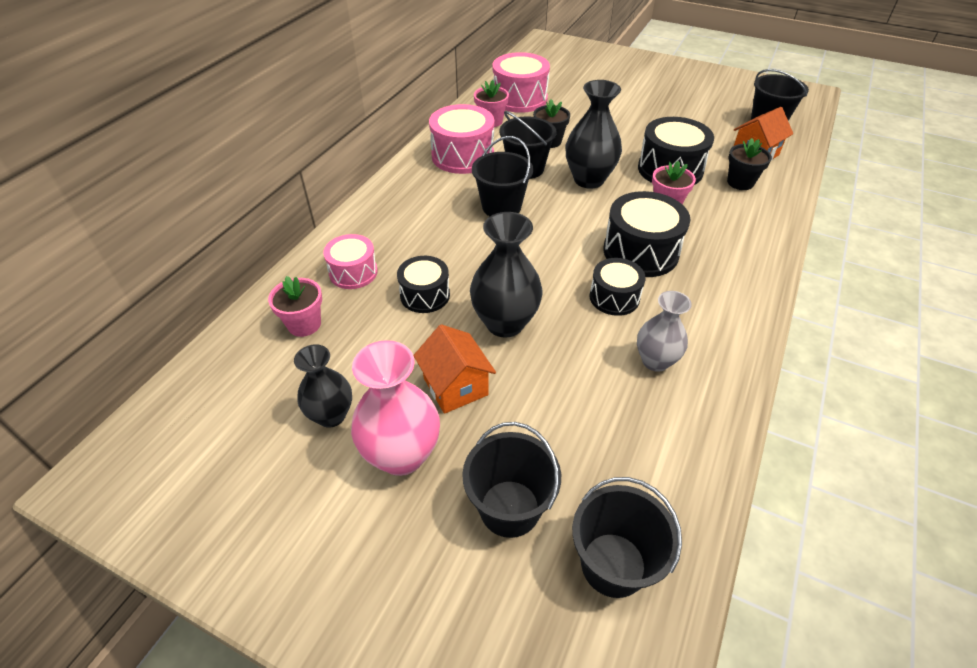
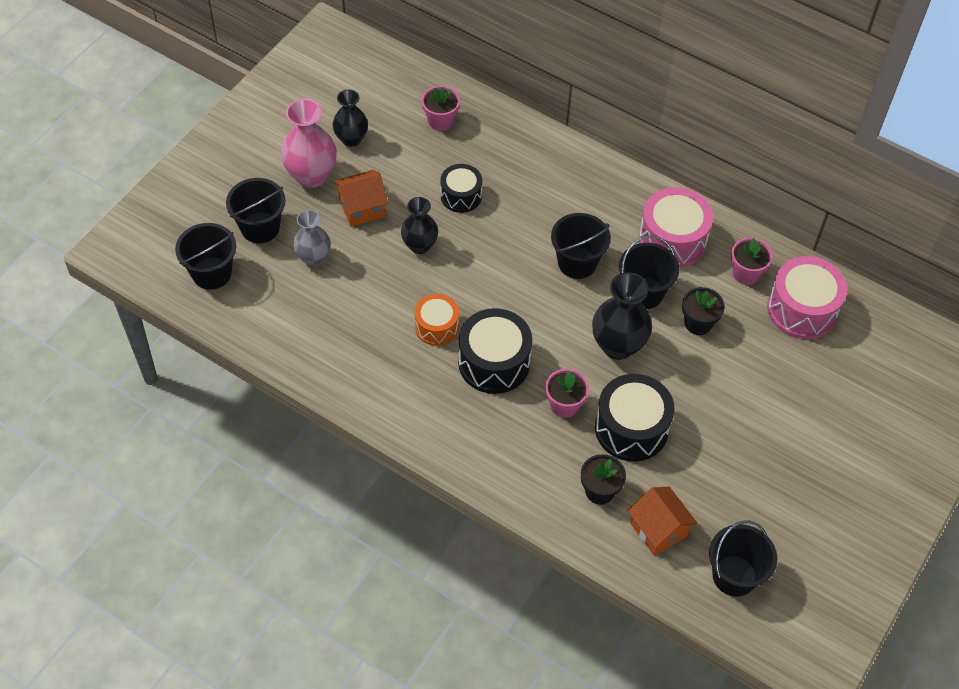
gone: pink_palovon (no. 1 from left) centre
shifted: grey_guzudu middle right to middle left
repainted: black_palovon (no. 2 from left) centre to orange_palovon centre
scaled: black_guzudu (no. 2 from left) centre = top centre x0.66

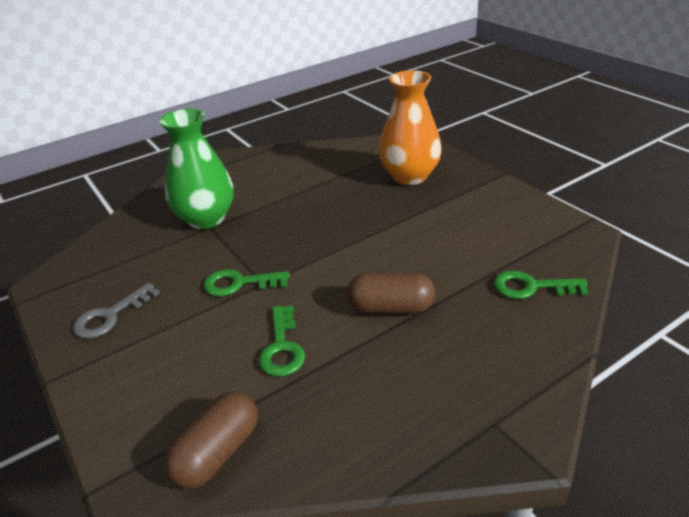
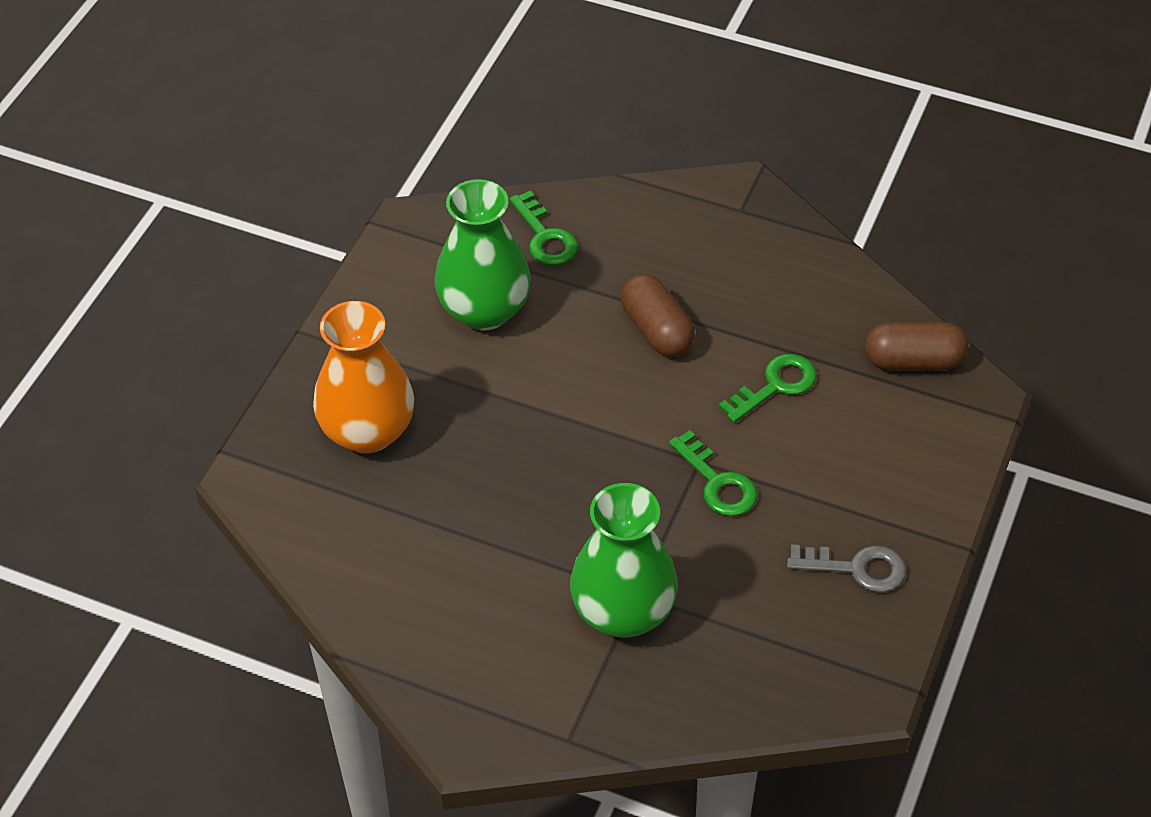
new: green_guzudu (no. 1 from left) top centre

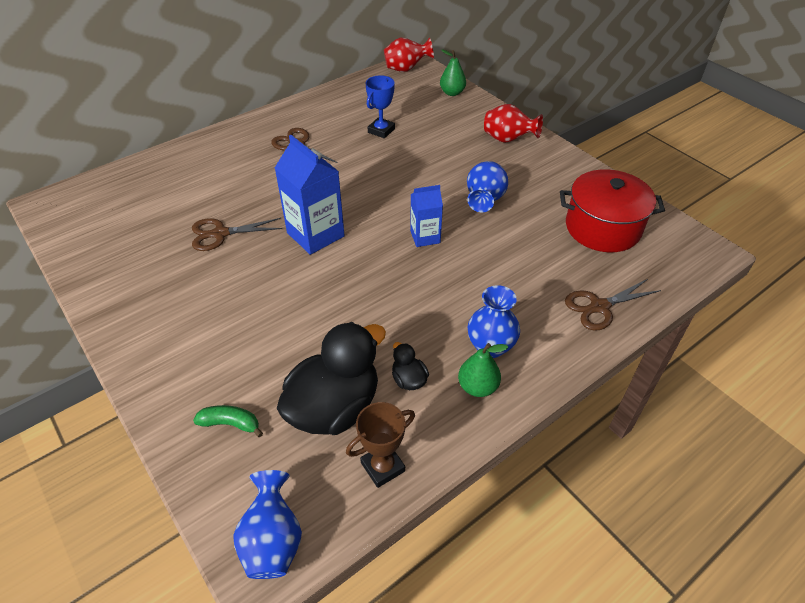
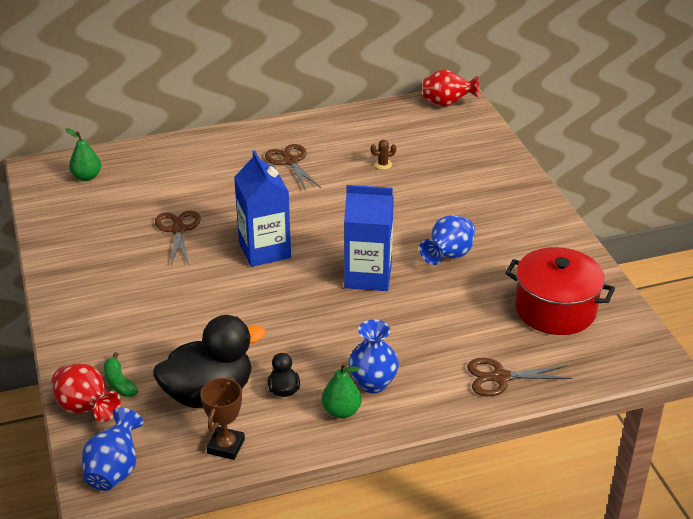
shifted: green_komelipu (no. 1 from left) top centre to top left; red_guzudu (no. 2 from left in the first image) top centre to red_guzudu (no. 1 from left) bottom left
swapped: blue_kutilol top centre to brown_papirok top centre
rotated: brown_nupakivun (no. 1 from left) middle left = middle left 75 degrees clockwise; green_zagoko bottom left = bottom left 150 degrees counterclockwise; brown_kutilol bottom centre = bottom left 60 degrees counterclockwise
scaled: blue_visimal (no. 2 from left) centre = centre x1.69

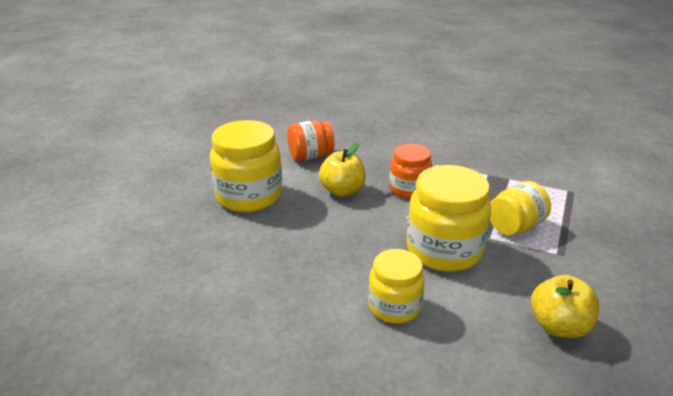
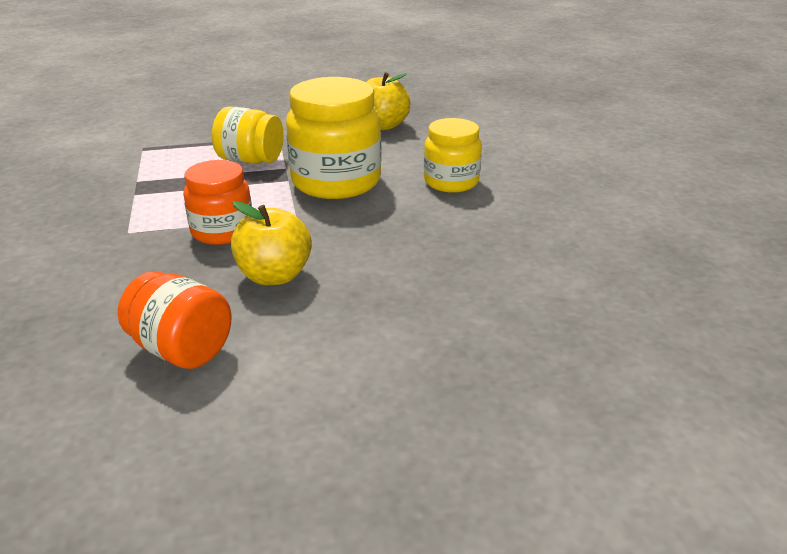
gone: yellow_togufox (no. 1 from left) centre

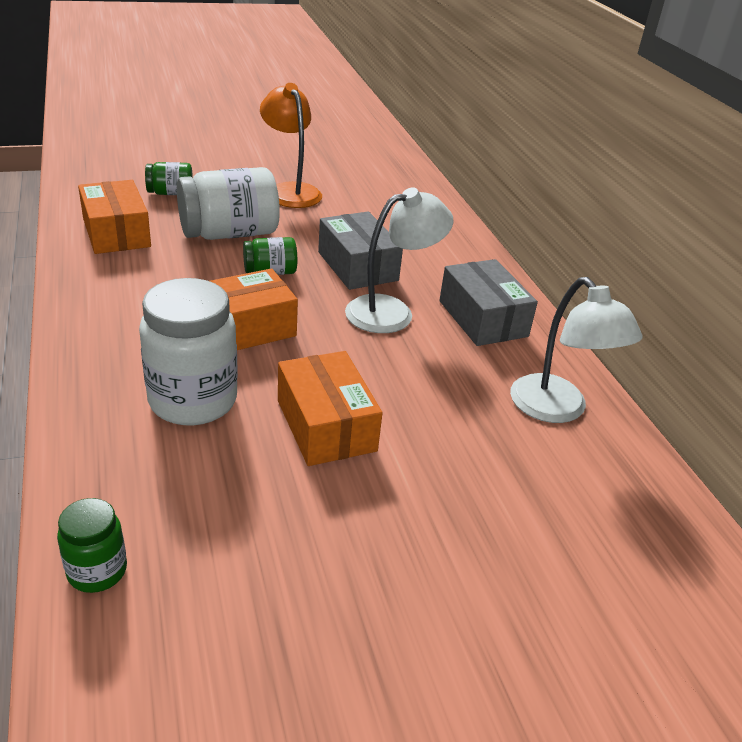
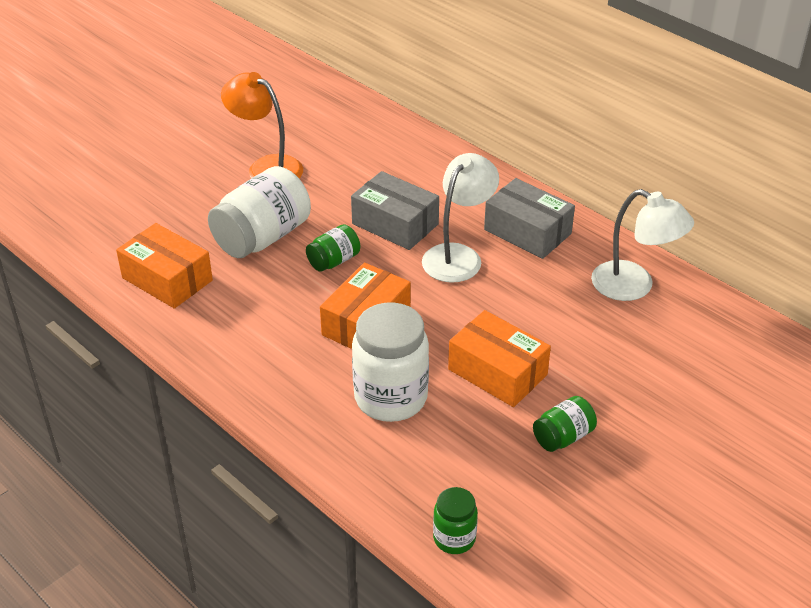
shifted: green_togufox (no. 2 from left in the first image) top left to green_togufox (no. 3 from left) bottom right

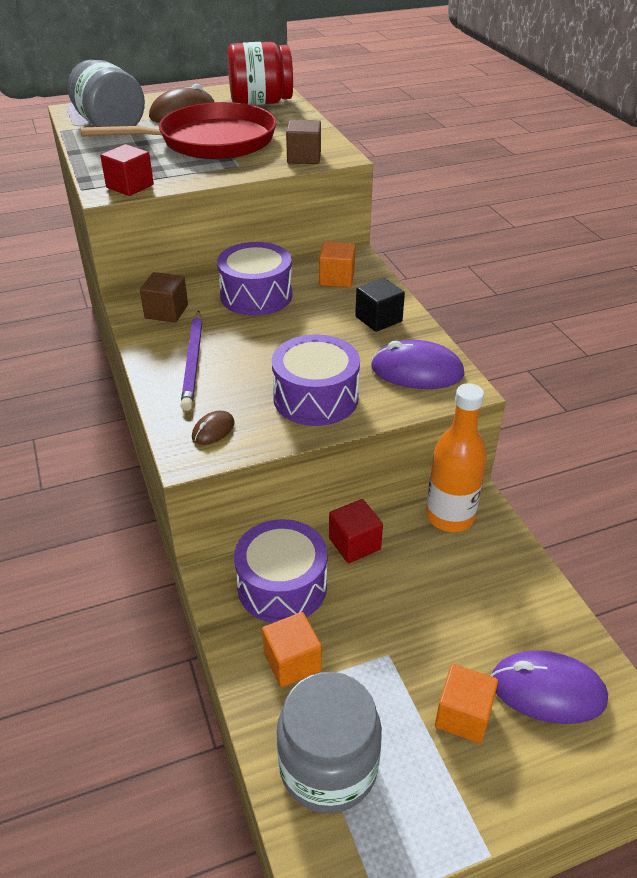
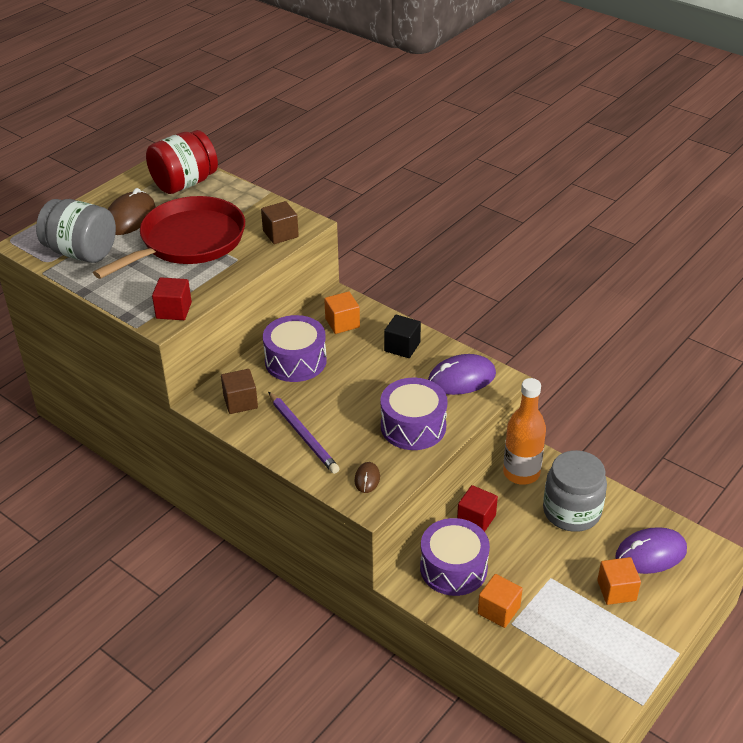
shifted: grey_togufox (no. 2 from left) bottom centre to middle right

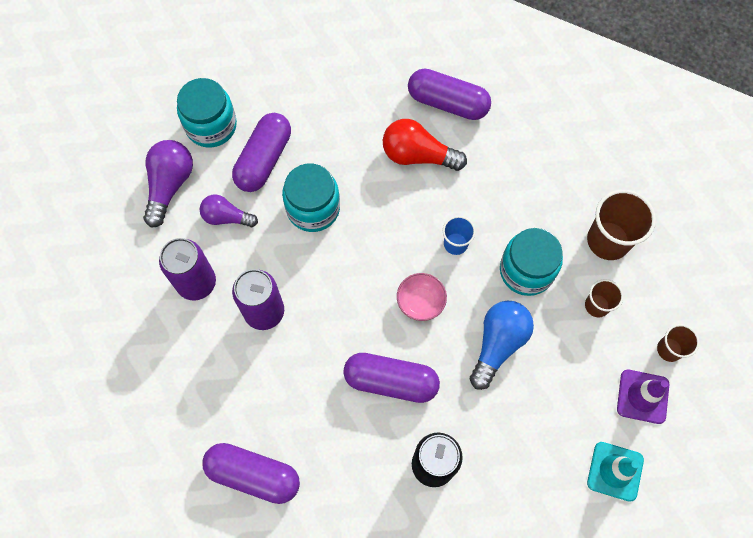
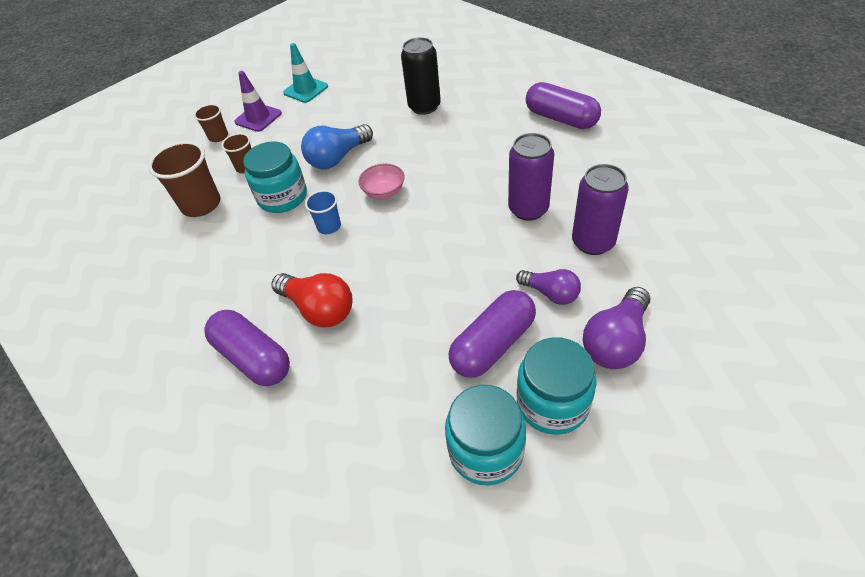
gone: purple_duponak (no. 3 from left) bottom centre
shifted: turquoise_togufox (no. 2 from left) centre to bottom centre

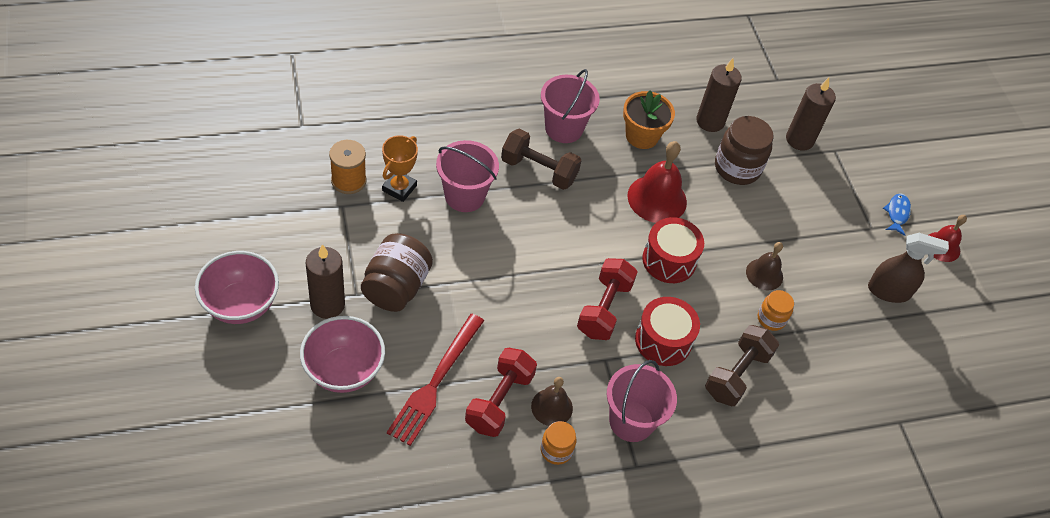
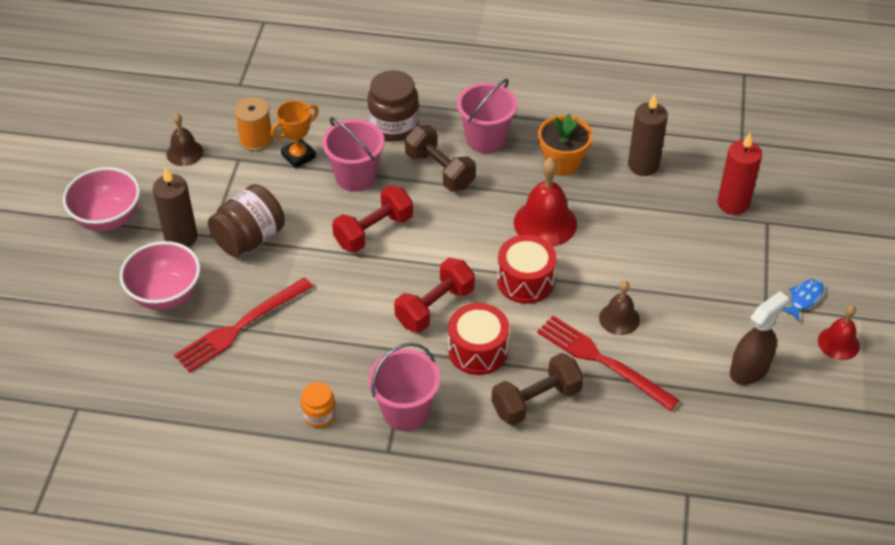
shifted: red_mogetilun (no. 1 from left) bottom centre to centre; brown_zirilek (no. 1 from left) bottom centre to top left; brown_togufox (no. 2 from left) top right to top centre
swapped: orange_togufox (no. 2 from left) middle right to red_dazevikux (no. 2 from left) middle right
repainted: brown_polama (no. 3 from left) top right to red_polama top right
rotated: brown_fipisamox middle right = middle right 75 degrees counterclockwise

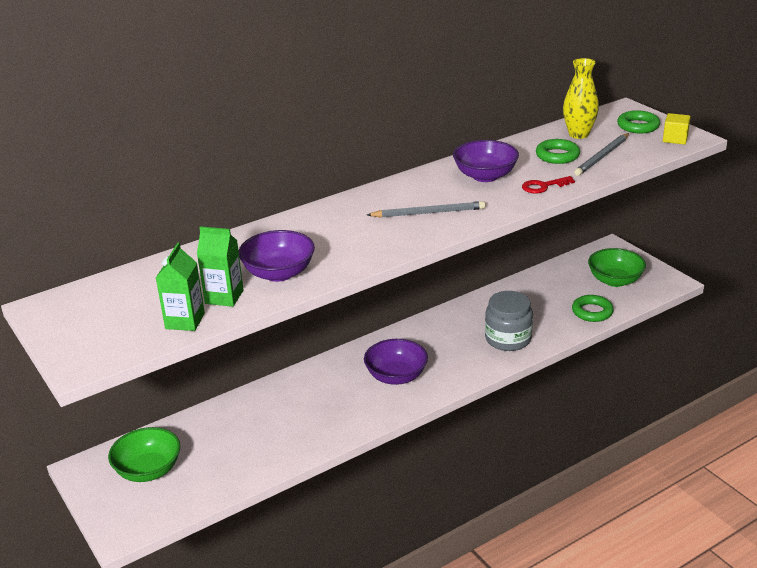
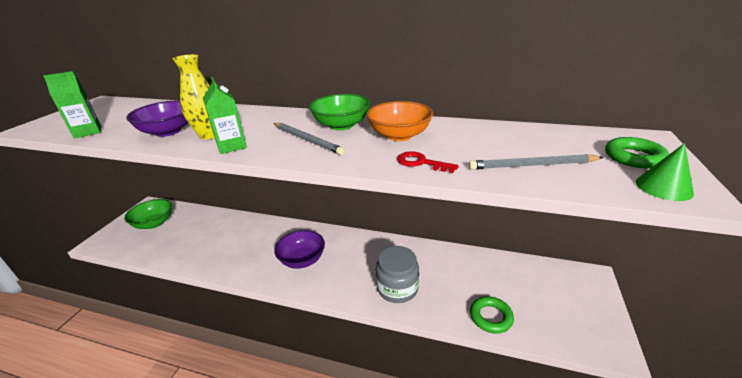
gone: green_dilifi (no. 1 from left) top right
shifted: green_visimal (no. 2 from left) middle left to top left; yellow_guzudu top right to top left; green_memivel (no. 2 from left) middle right to top centre
swapped: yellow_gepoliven top right to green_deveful middle right
repainted: purple_memivel (no. 3 from left) top centre to orange_memivel top centre

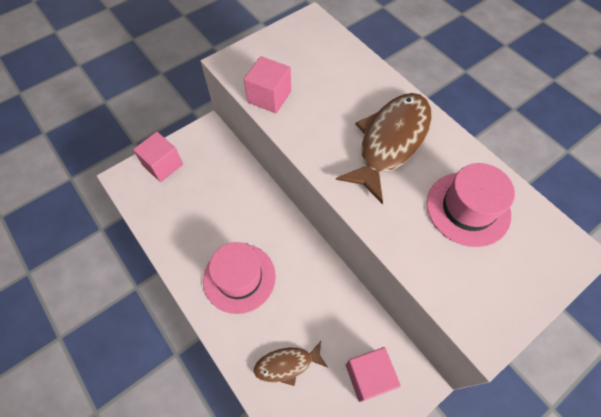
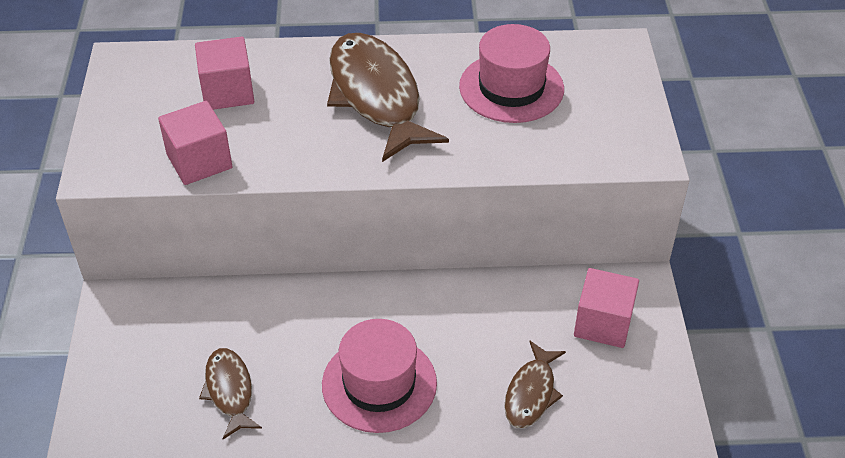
new: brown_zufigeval (no. 1 from left) bottom left
shifted: pink_gepoliven (no. 1 from left in the first image) middle left to pink_gepoliven (no. 2 from left) top left

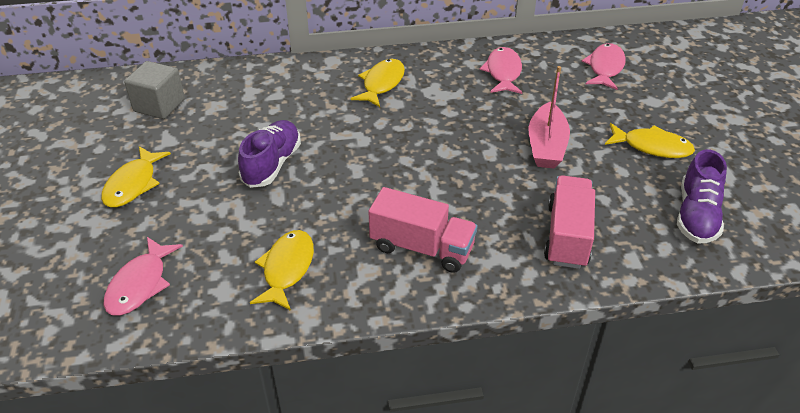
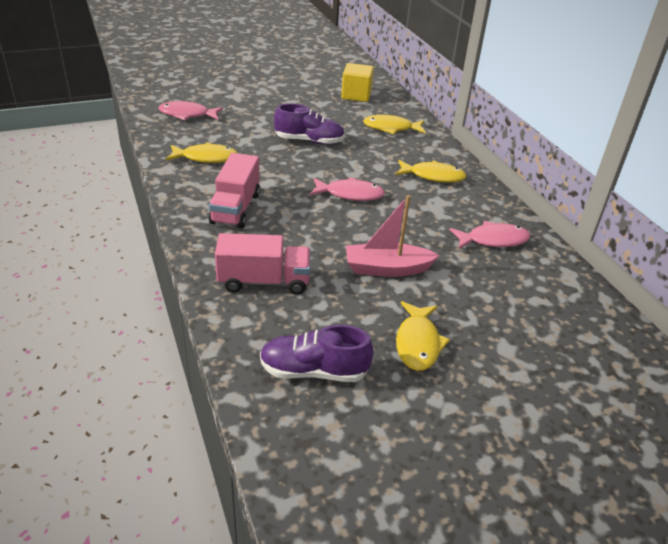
shifted: yellow_zufigeval (no. 1 from left in the first image) middle left to yellow_zufigeval (no. 2 from left) top centre; pink_zufigeval (no. 3 from left in the first image) top right to pink_zufigeval (no. 2 from left) centre
repainted: grey_gepoliven top left to yellow_gepoliven top centre

